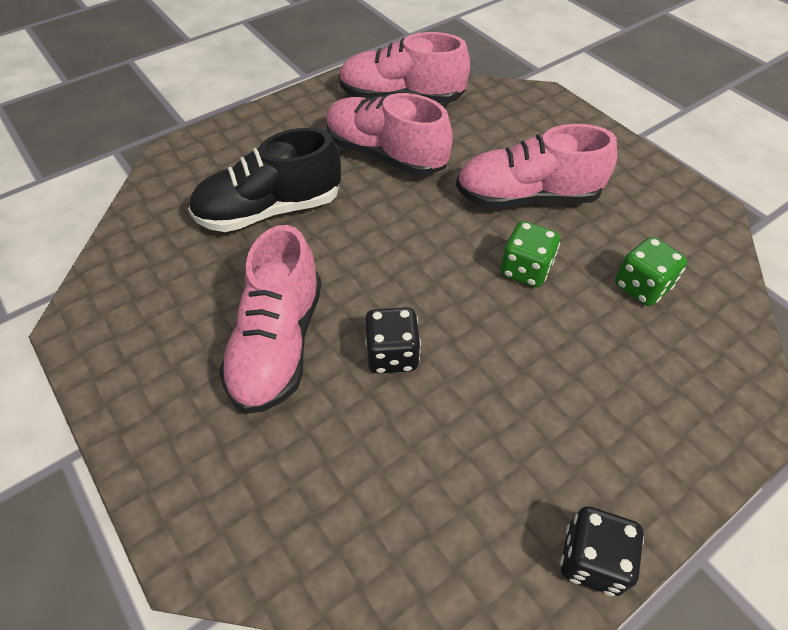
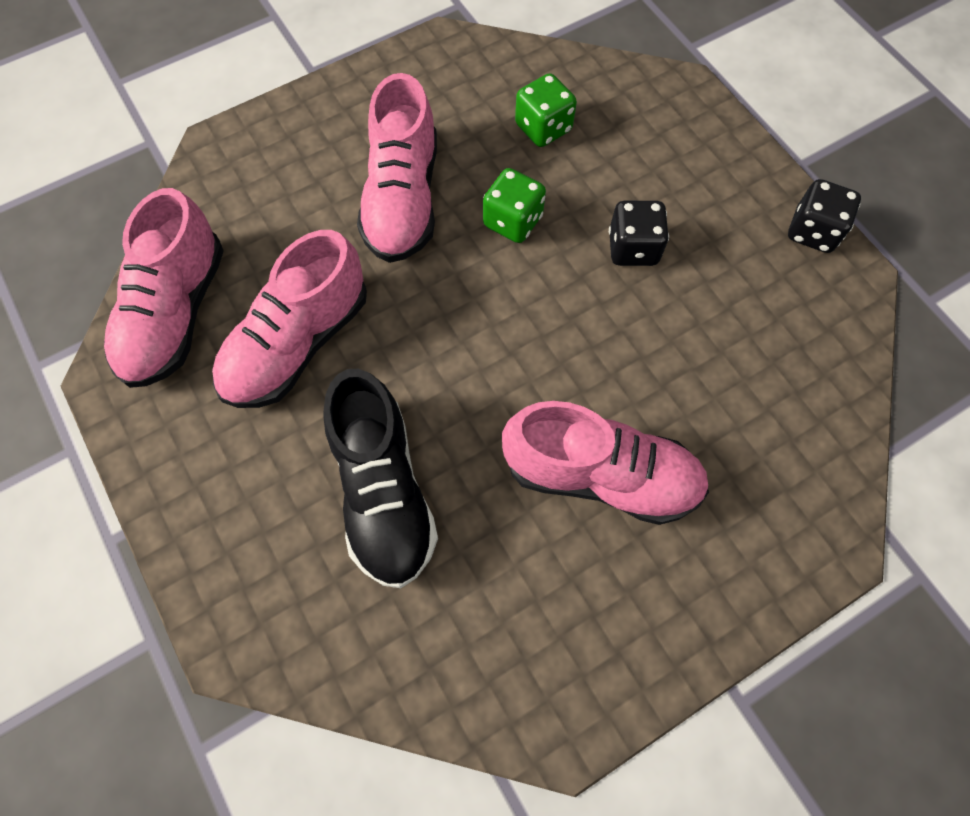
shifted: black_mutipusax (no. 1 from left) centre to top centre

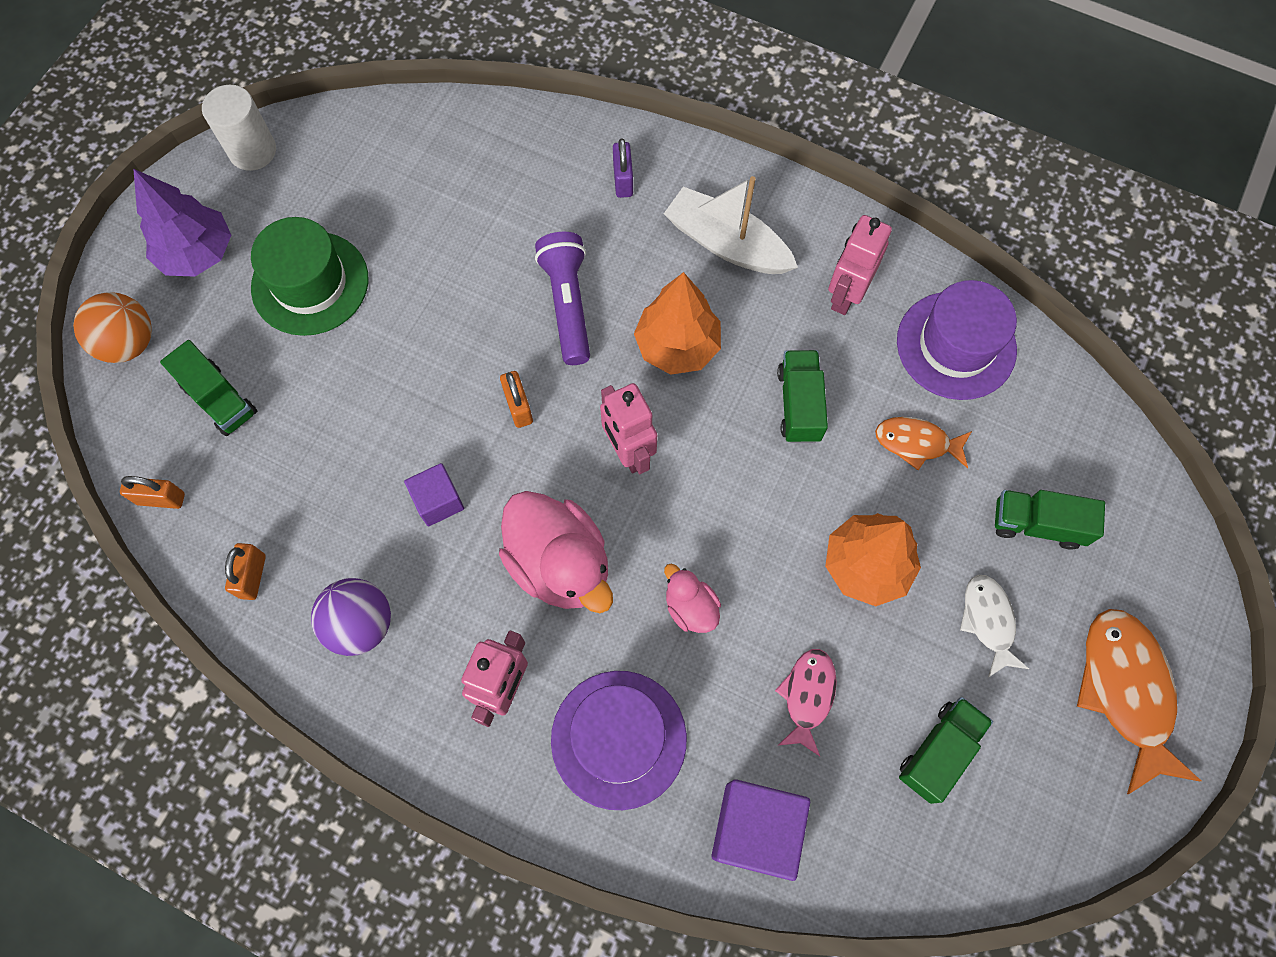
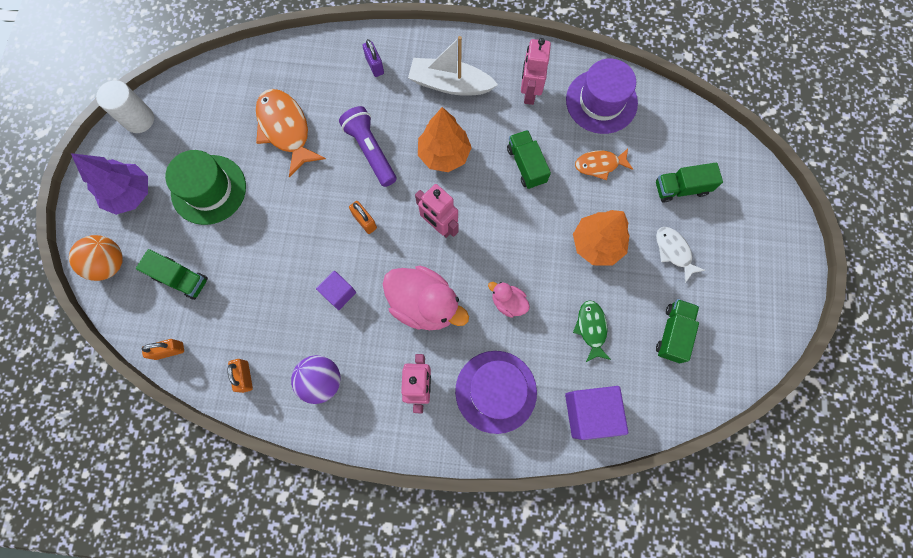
shifted: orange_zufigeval (no. 2 from left in the first image) bottom right to orange_zufigeval (no. 1 from left) top left
repainted: pink_zufigeval bottom centre to green_zufigeval centre

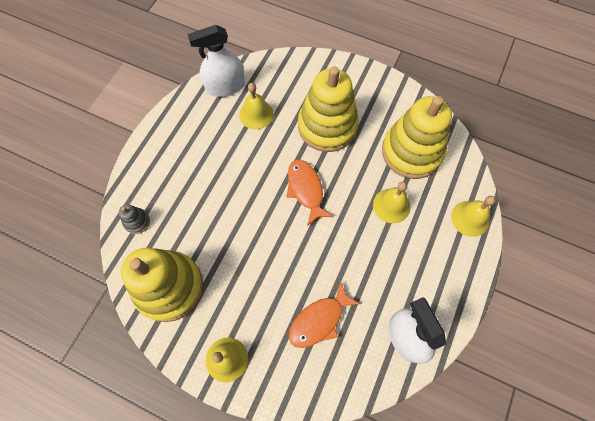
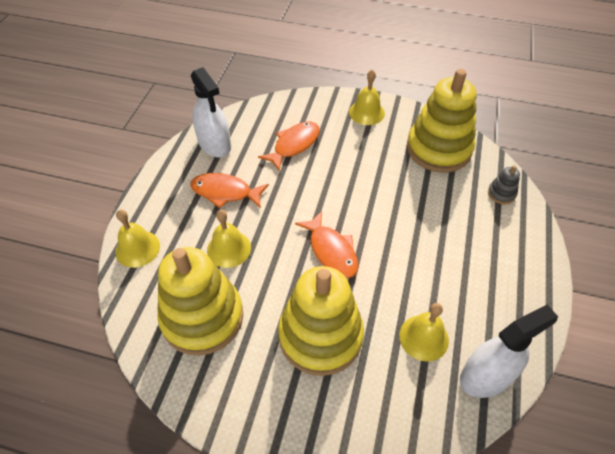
new: orange_zufigeval (no. 1 from left) centre

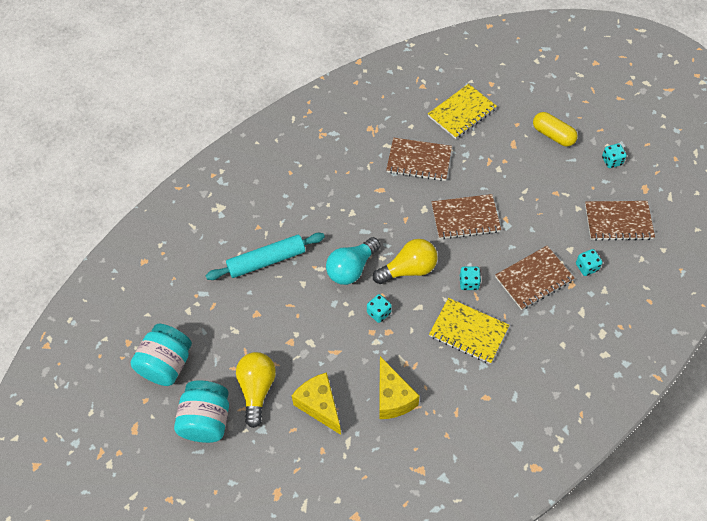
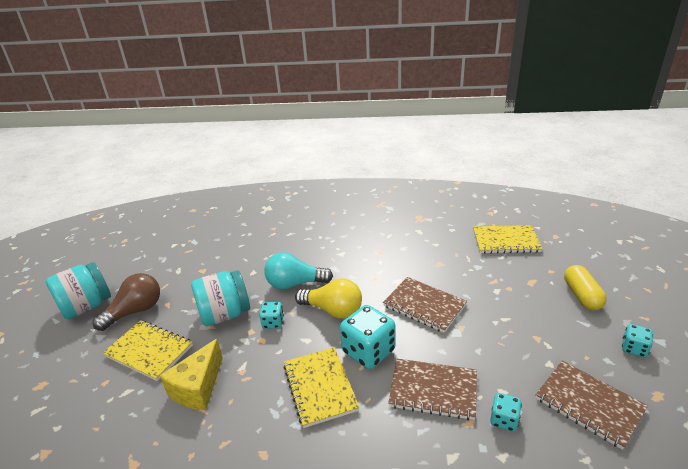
gone: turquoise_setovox centre; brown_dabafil (no. 1 from left) top centre
shifted: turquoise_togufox (no. 1 from left in the first image) bottom left to turquoise_togufox (no. 2 from left) middle left
swapped: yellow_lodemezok (no. 1 from left) bottom centre to yellow_dabafil (no. 1 from left) bottom left
repainted: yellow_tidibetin (no. 1 from left) bottom centre to brown_tidibetin middle left
scaled: turquoise_mutipusax (no. 2 from left) centre = bottom centre x1.90

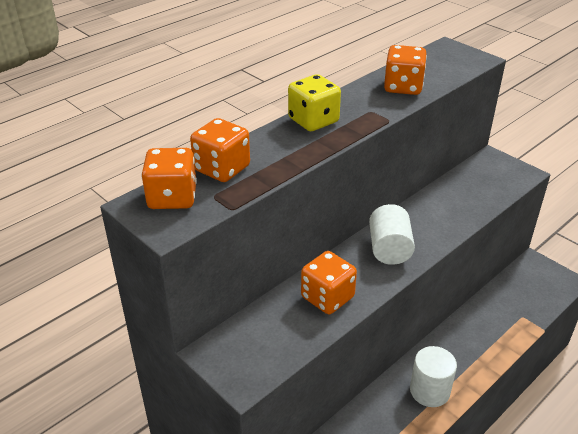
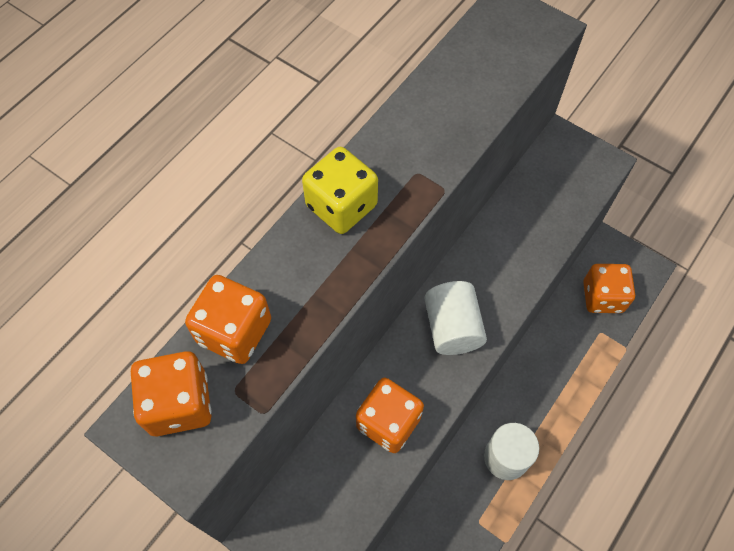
shifted: orange_mutipusax (no. 4 from left) top right to middle right

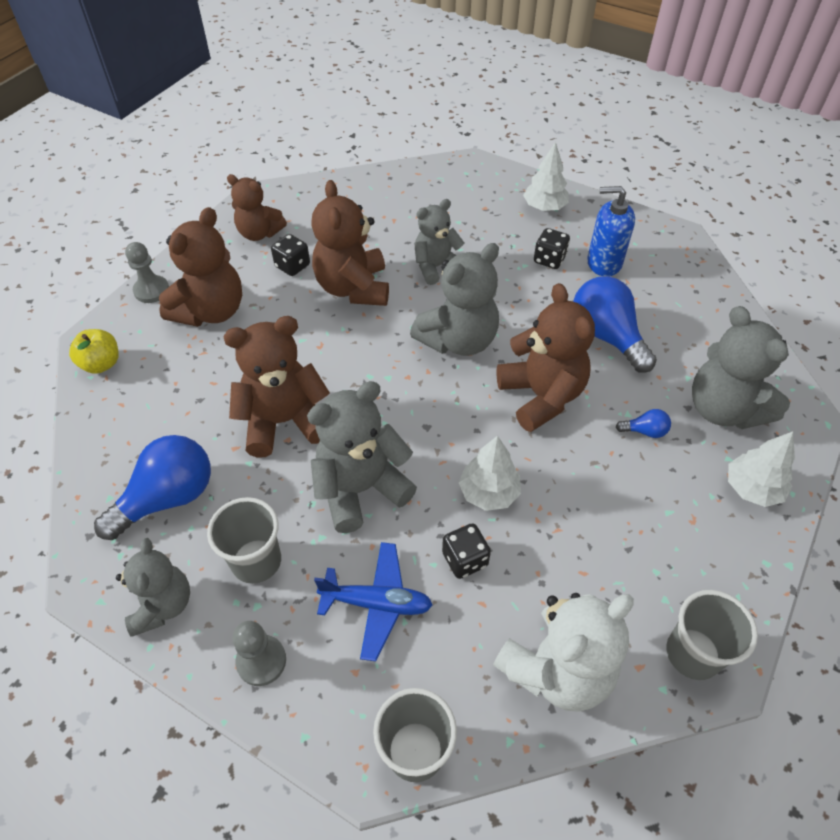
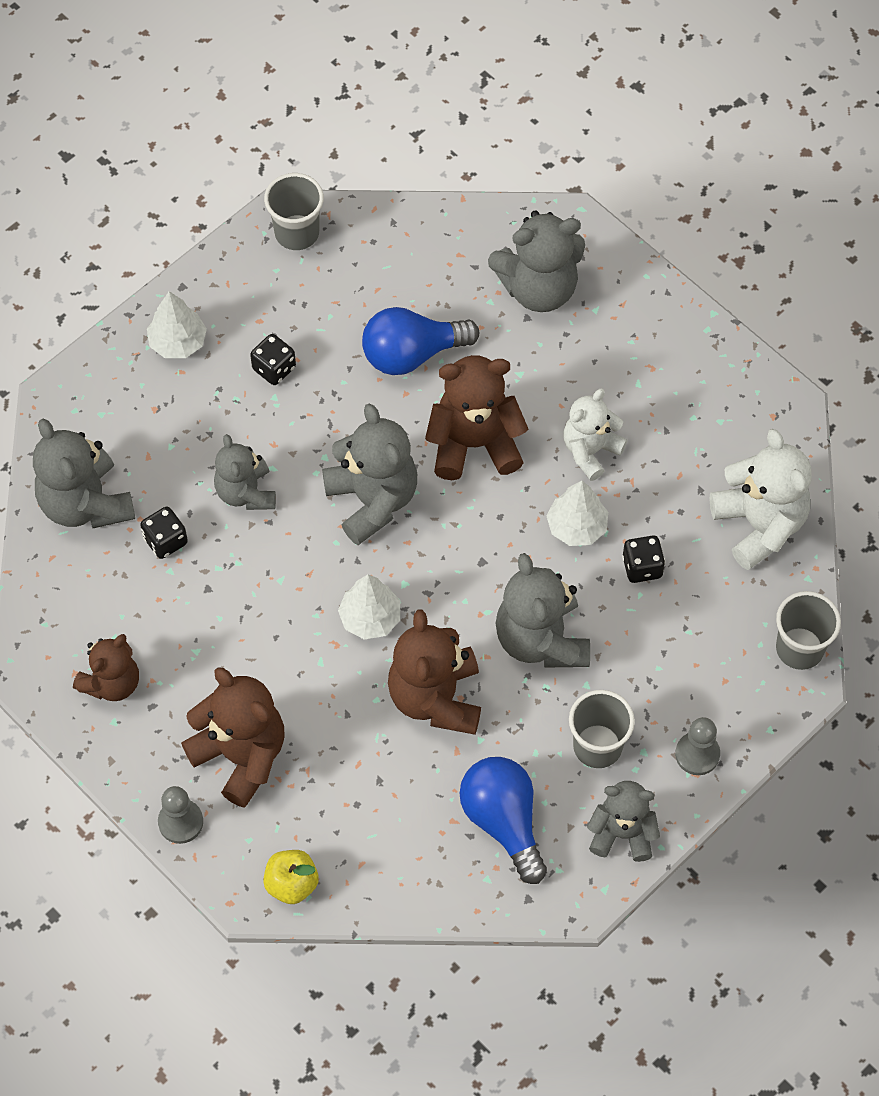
gone: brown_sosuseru (no. 4 from left) top centre; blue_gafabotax bottom centre; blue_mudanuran top right; blue_tidibetin (no. 3 from left) middle right
new: grey_sosuseru (no. 1 from left) middle left; white_sosuseru (no. 1 from left) middle right
shifted: black_mutipusax (no. 1 from left) top centre to middle left; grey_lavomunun (no. 3 from left in the first image) bottom right to grey_lavomunun (no. 1 from left) top centre; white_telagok (no. 3 from left in the first image) middle right to white_telagok (no. 2 from left) centre

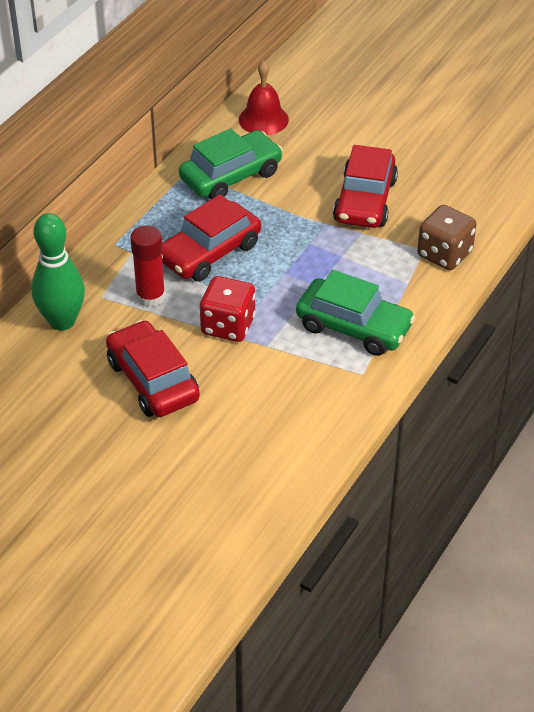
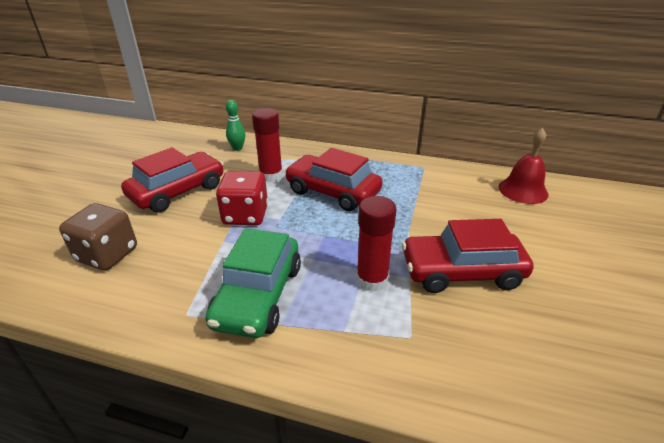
gone: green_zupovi (no. 1 from left) top centre
new: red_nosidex (no. 2 from left) centre
shifted: brown_mutipusax top right to middle left
scaled: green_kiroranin middle left = top centre x0.51

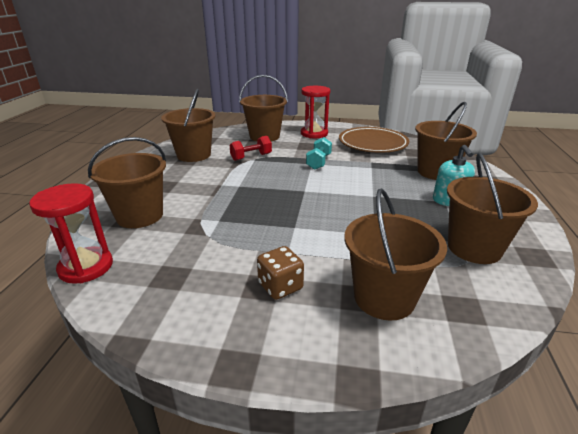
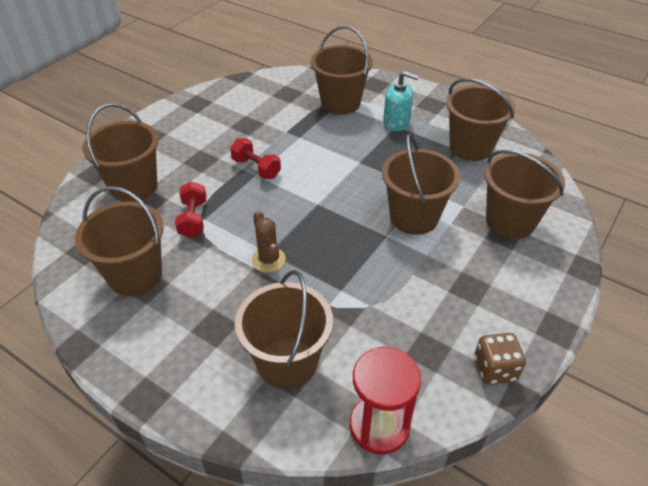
gone: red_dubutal (no. 2 from left) top centre; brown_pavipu top centre
new: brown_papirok centre; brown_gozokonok (no. 5 from left) centre
shifted: brown_mutipusax centre to bottom right
repainted: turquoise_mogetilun centre to red_mogetilun (no. 2 from left) top centre

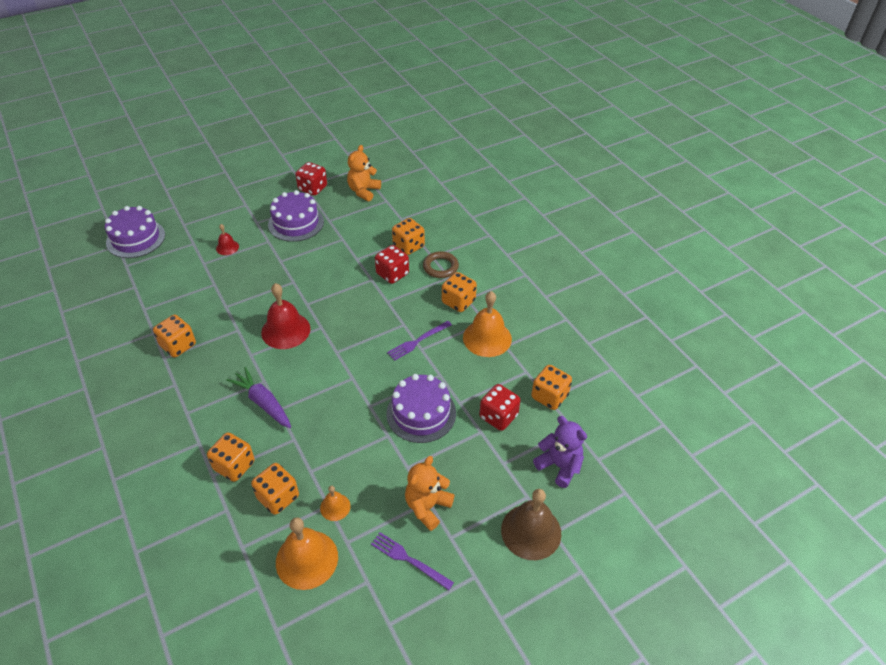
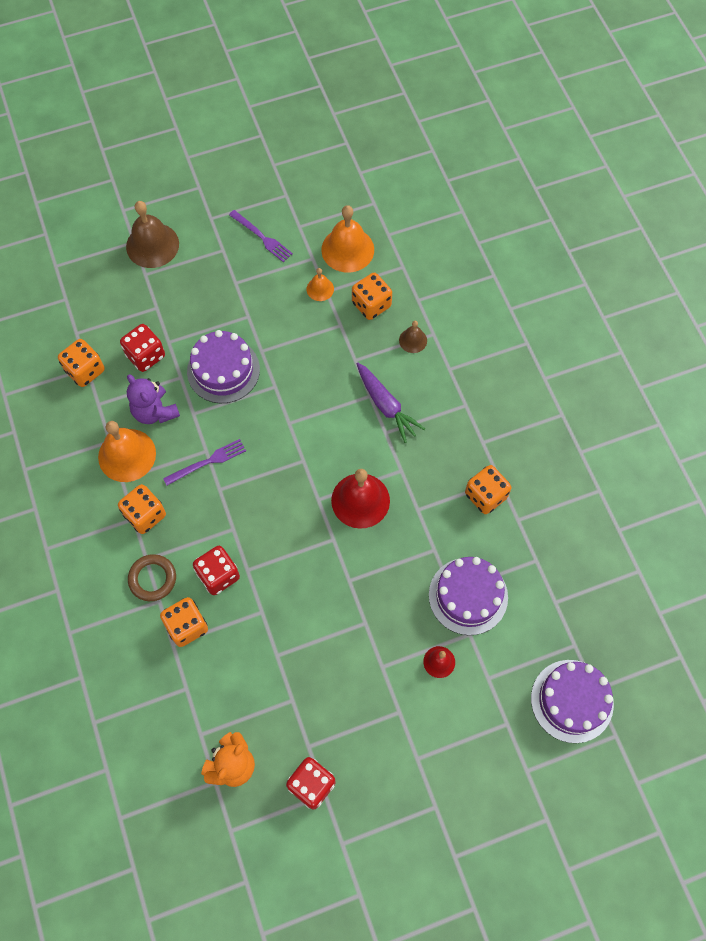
gone: orange_sosuseru (no. 2 from left) bottom centre
shifted: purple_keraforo (no. 2 from left) top centre to centre; purple_sosuseru bottom centre to middle left
swapped: orange_mutipusax (no. 2 from left) bottom left to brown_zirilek (no. 2 from left) centre

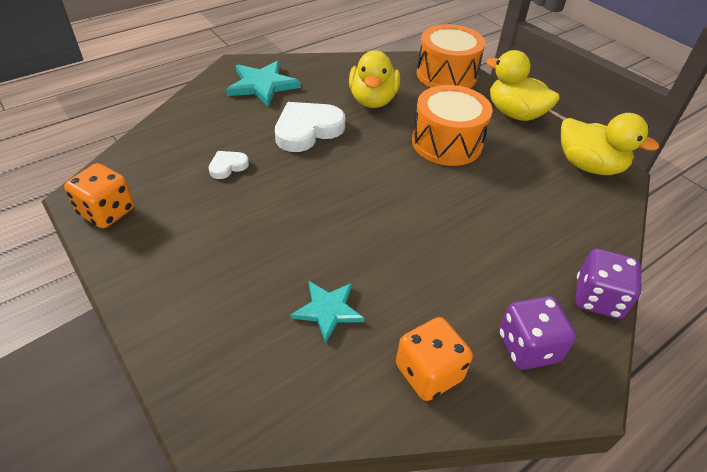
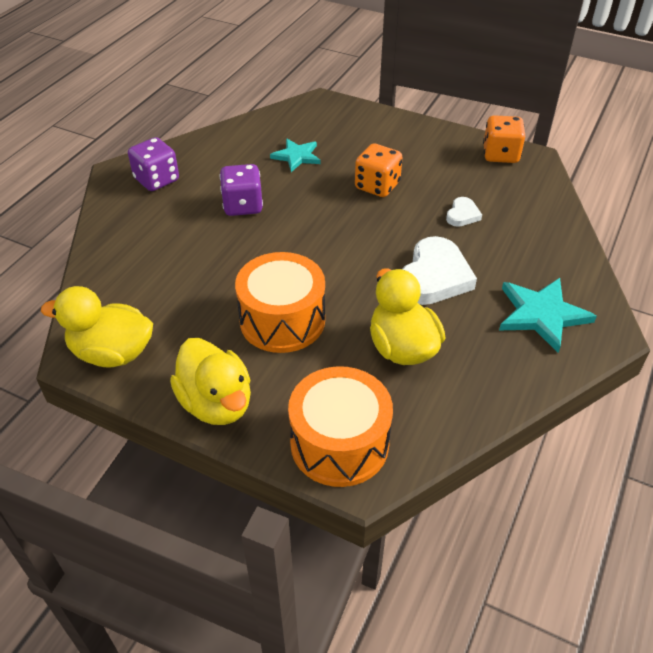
shifted: orange_mutipusax (no. 2 from left in the first image) bottom centre to orange_mutipusax (no. 1 from left) top centre; purple_mutipusax (no. 2 from left) middle right to top centre
rotated: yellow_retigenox (no. 2 from left) top right = middle left 45 degrees clockwise

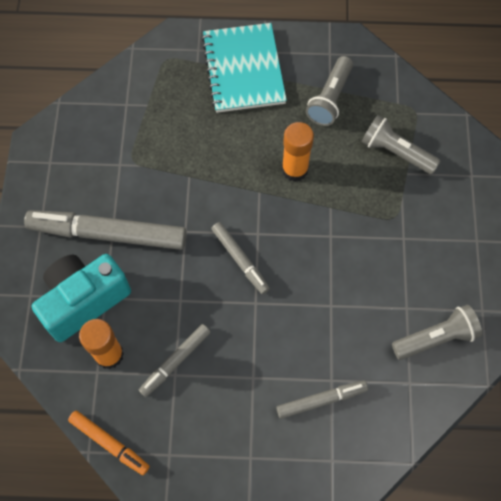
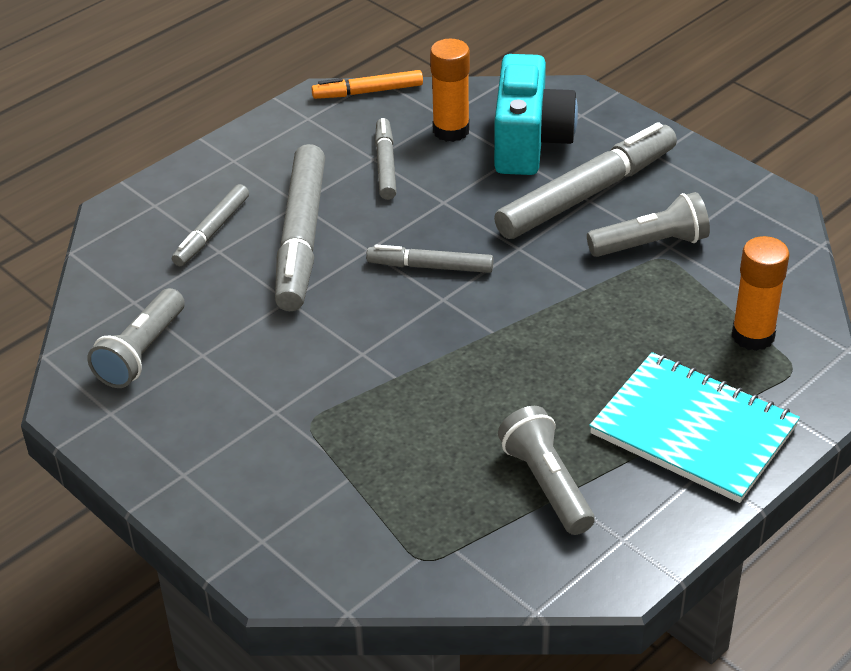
new: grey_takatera (no. 2 from left) centre
shifted: orange_nosidex (no. 2 from left) top centre to middle right; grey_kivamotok (no. 2 from left in the first image) top right to grey_kivamotok (no. 3 from left) middle right

